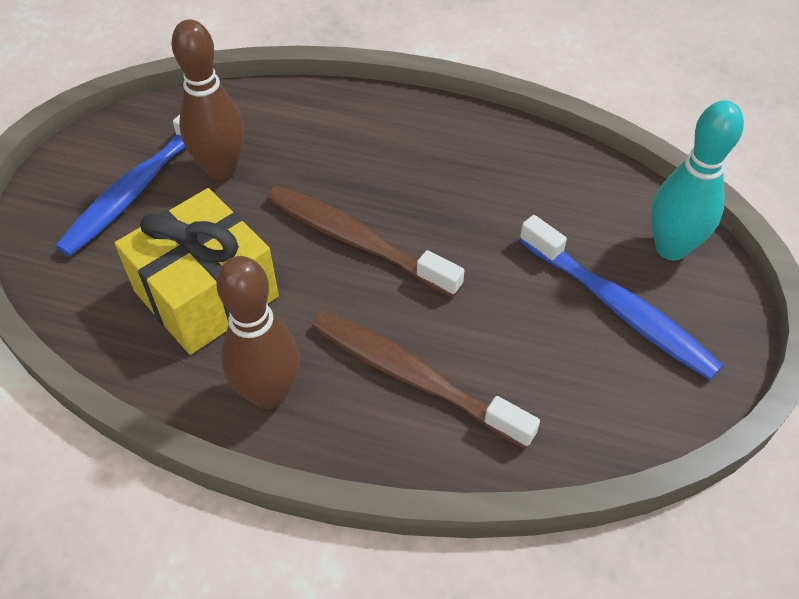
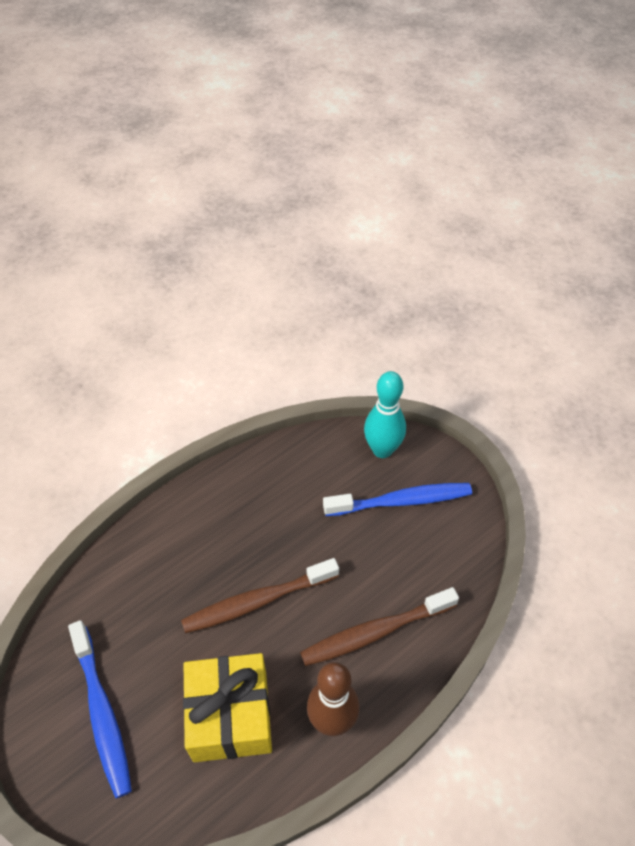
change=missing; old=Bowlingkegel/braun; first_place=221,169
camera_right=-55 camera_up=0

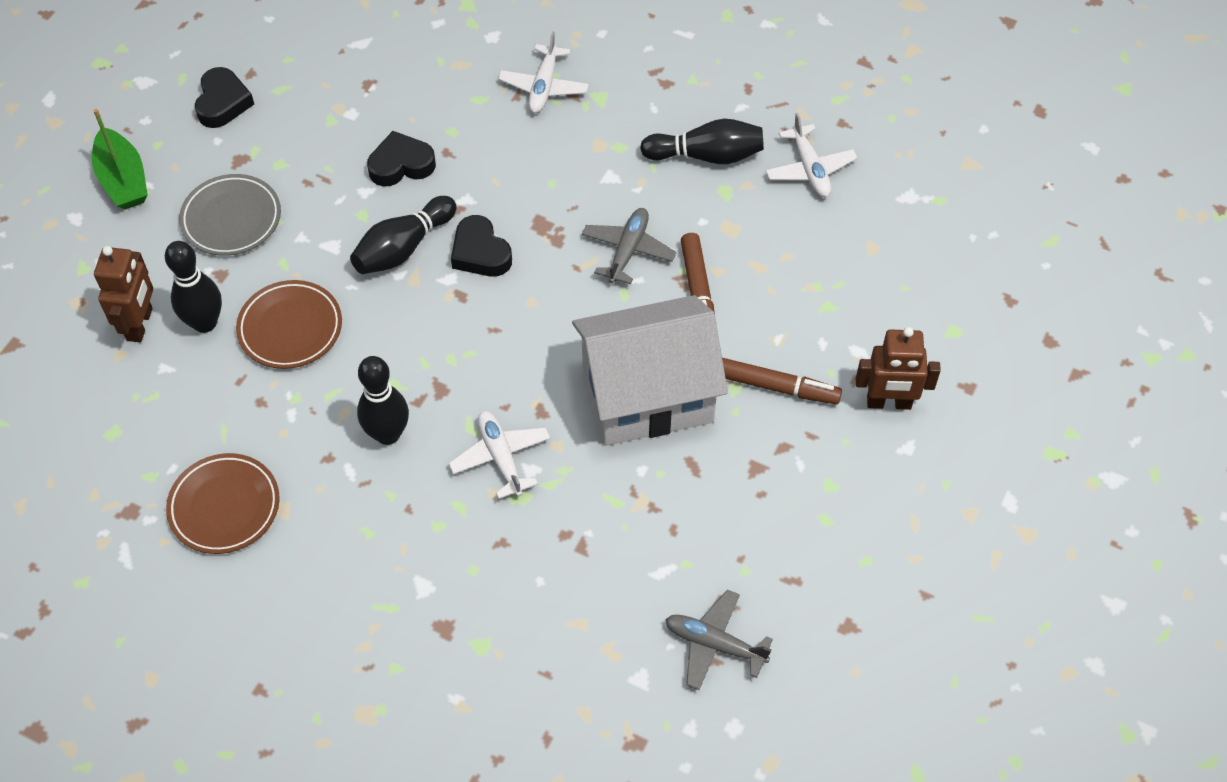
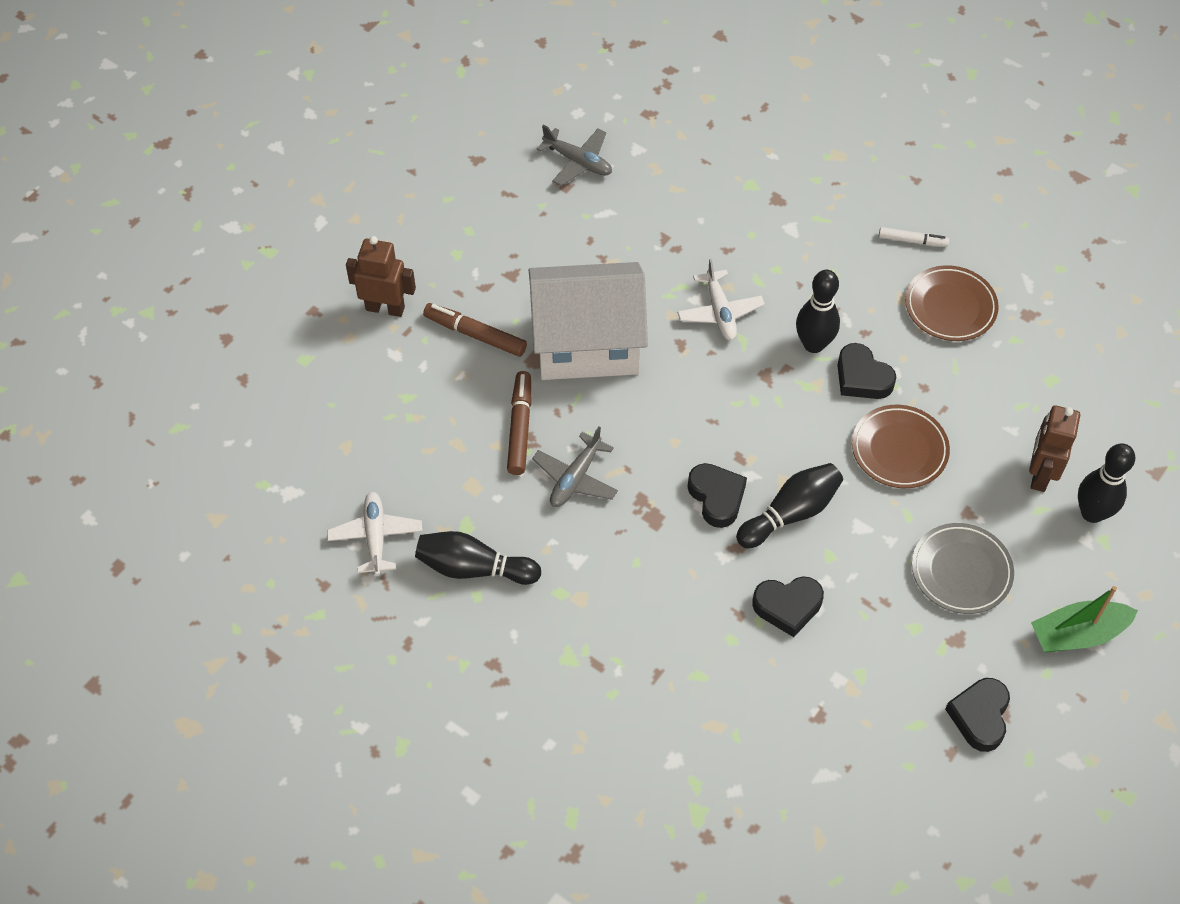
change=spun; old=Boot/grün; first_place=123,180; second_place=1077,634; degrees=-90
change=relocated; old=Bowlingkegel/schwarz; first_place=205,323; second_place=1092,513
change=missing; old=Flugzeug/weiß; first_place=544,87
change=appeared; new=Herz/schwarz; second_place=862,377
change=appeared; new=Filzstift/weiß; second_place=912,241
camera_right=-170 camera_up=0

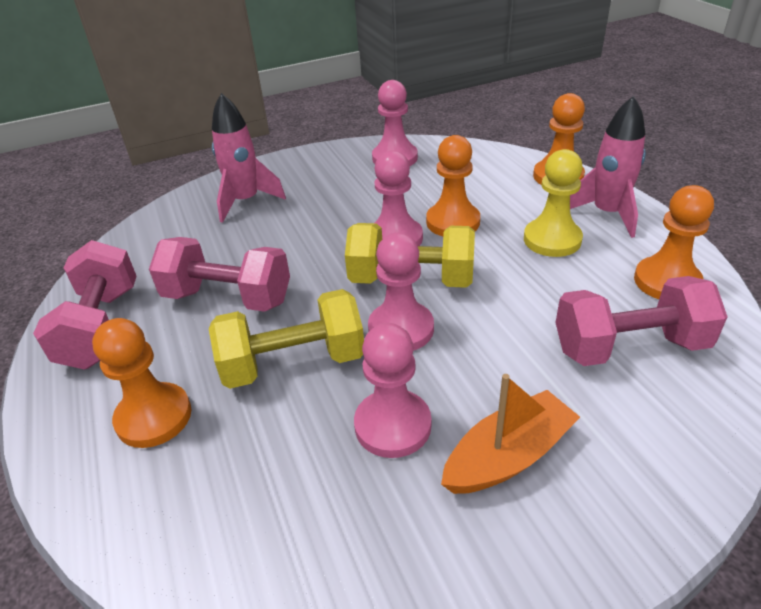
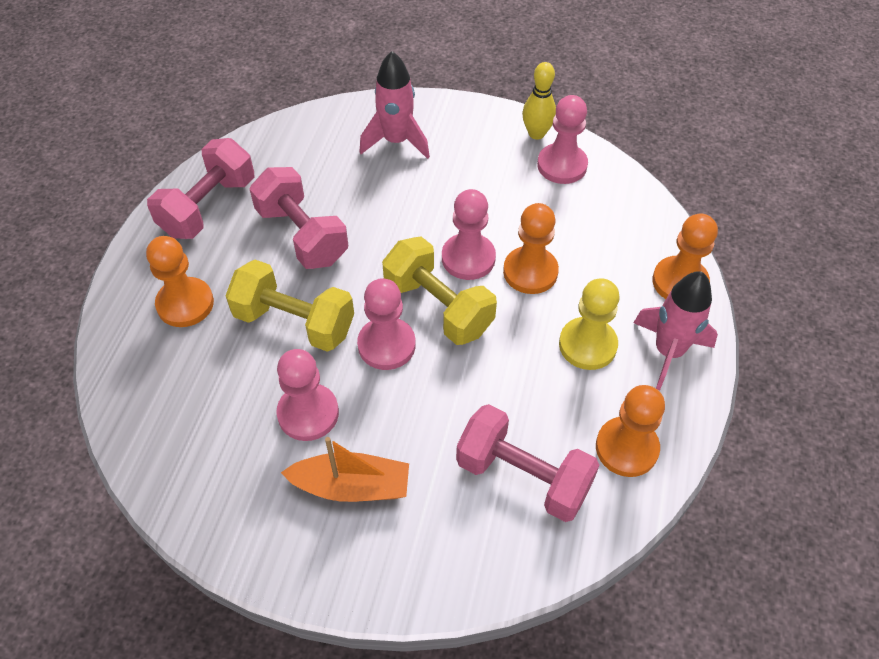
change=appeared; new=Bowlingkegel/gelb; second_place=536,133
camera_right=35 camera_up=15

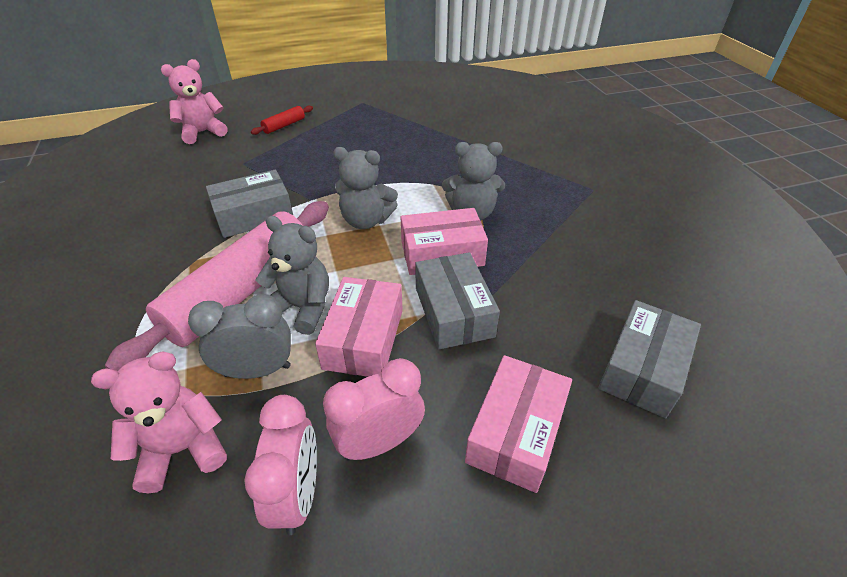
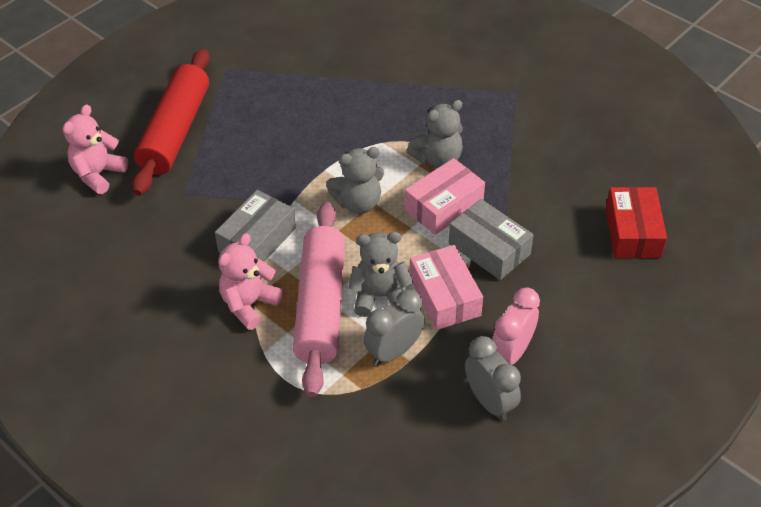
change=relocated; old=Teddybär/rosa; first_place=183,449; second_place=249,304
change=colour; old=Wecker/rosa; new=Wecker/grau; first_place=297,494; second_place=490,402
change=size; old=Nudelholz/rot; first_place=284,125; second_place=175,131; factor=2.46
change=missing; old=Schachtel/rosa; first_place=516,432
change=colour; old=Schachtel/grau; new=Schachtel/rot; first_place=642,369; second_place=632,232
camera_right=-30 camera_up=5

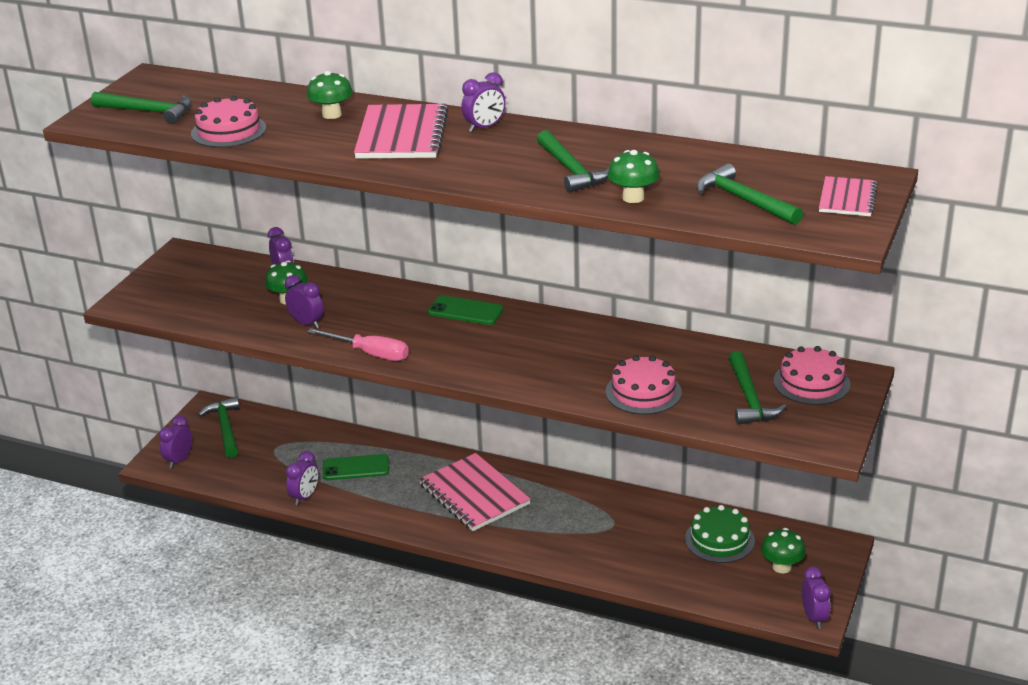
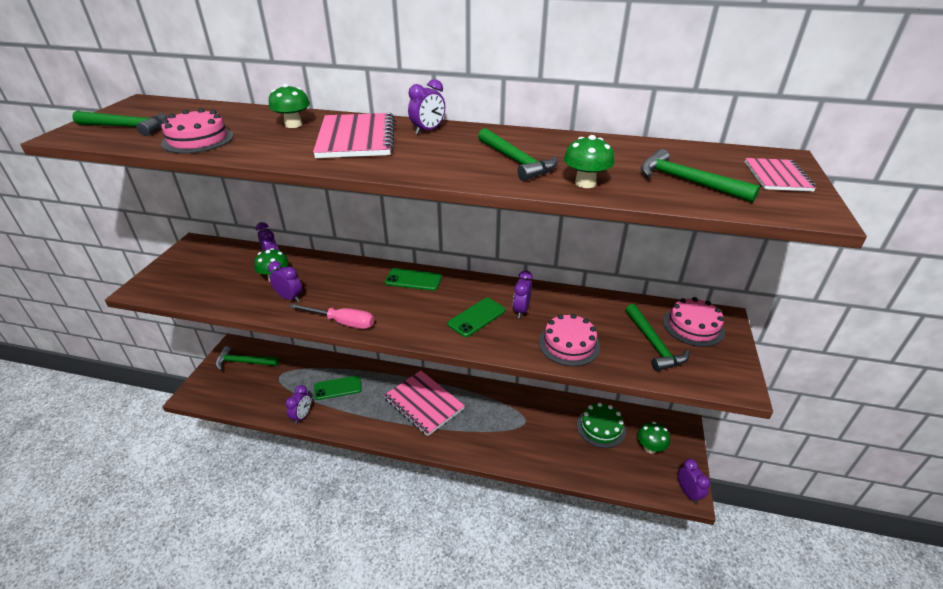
change=relocated; old=Wecker/lila; first_place=179,460; second_place=521,310
change=spun; old=Hammer/grün; first_place=225,428; second_place=244,362; degrees=-60
change=appeared; new=Handy/grün; second_place=476,317
camera_right=-10 camera_up=5

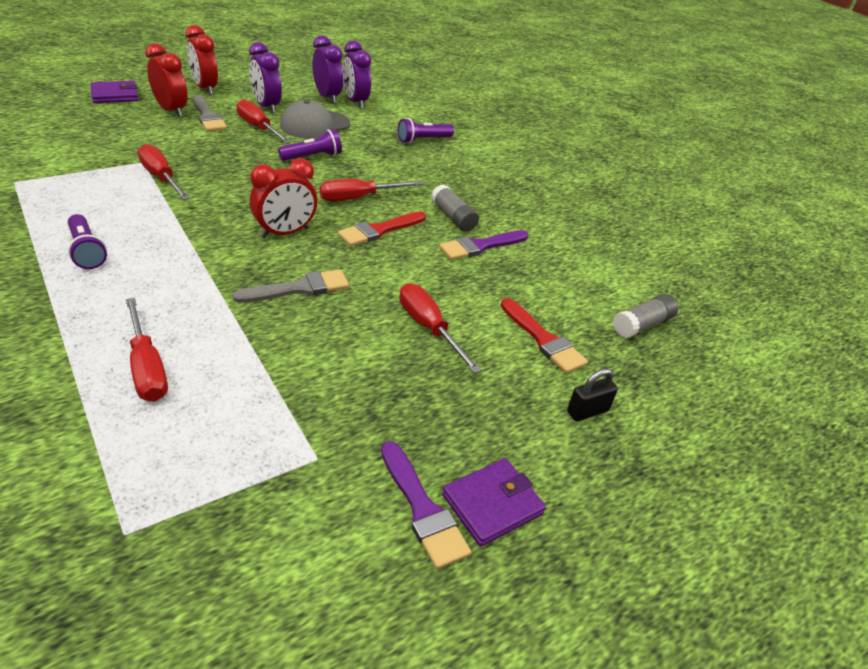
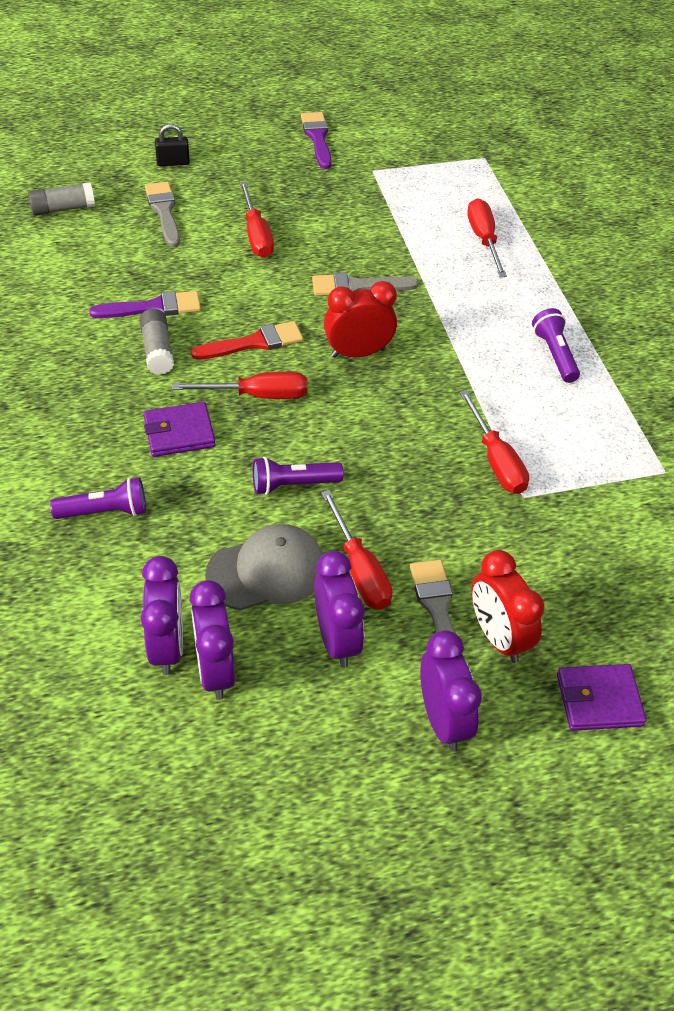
change=colour; old=Wecker/rot; new=Wecker/lila; first_place=205,88; second_place=443,719
change=relocated; old=Geldbörse/lila; first_place=492,504; second_place=179,432
change=colour; old=Pinsel/rot; new=Pinsel/grau; first_place=543,339; second_place=164,211
camera_right=-160 camera_up=10

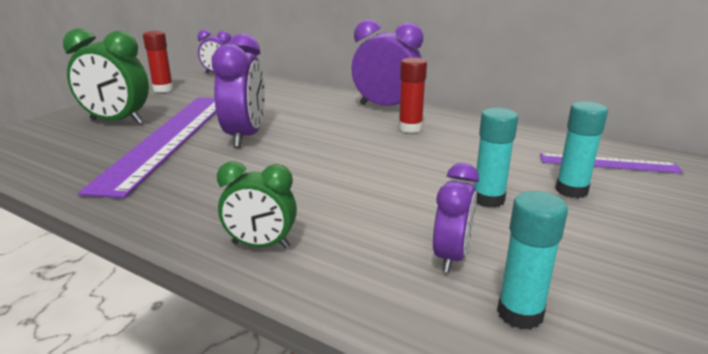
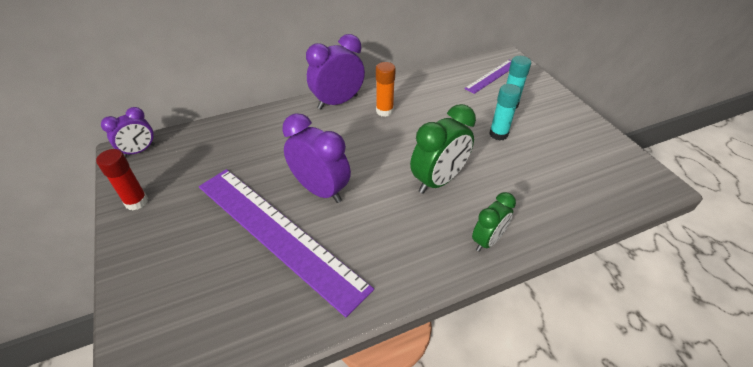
change=relocated; old=Wecker/grün; first_place=117,122; second_place=438,181
change=colour; old=Klebestift/rot; new=Klebestift/orange; first_place=410,128; second_place=384,111
change=missing; old=Wecker/lila; first_place=451,256
change=missing; old=Klebestift/türkis; first_place=520,313
camera_right=-55 camera_up=20

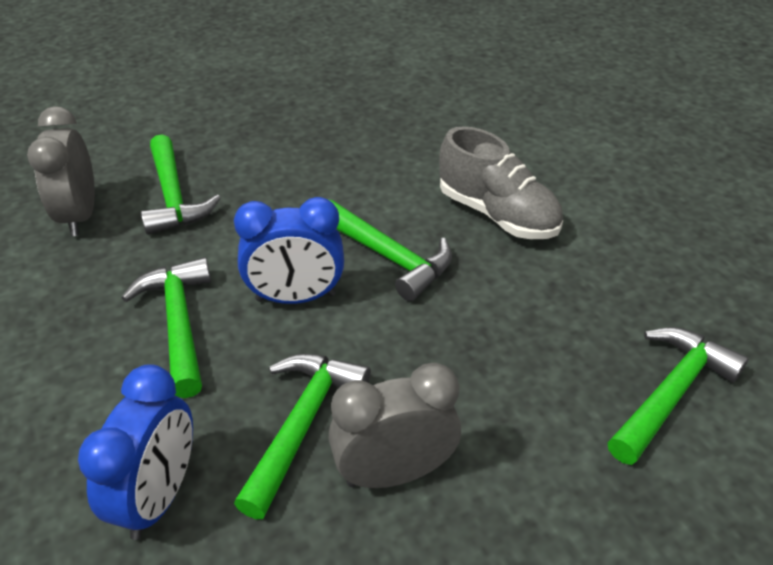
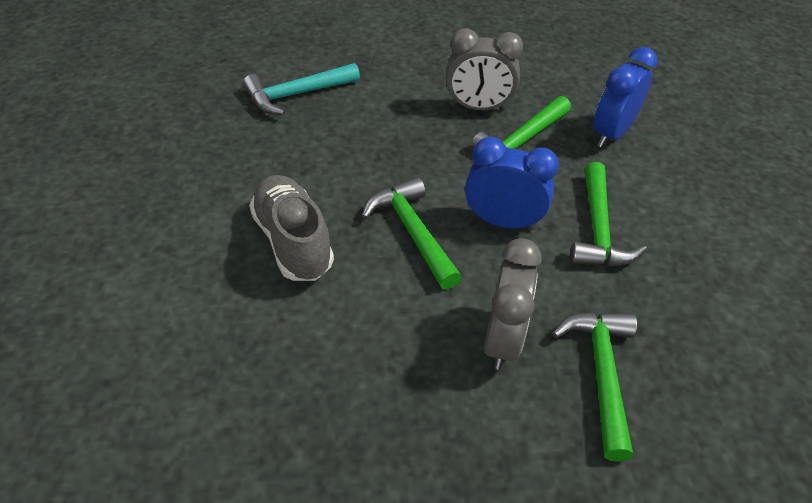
change=relocated; old=Wecker/grau; first_place=80,215; second_place=502,339
change=colour; old=Hammer/grün; new=Hammer/türkis; first_place=670,393; second_place=297,95
camera_right=-160 camera_up=5

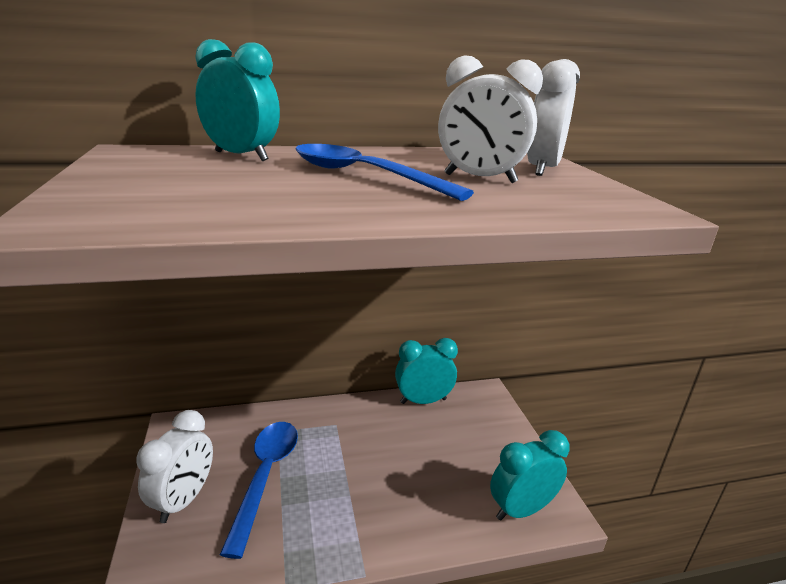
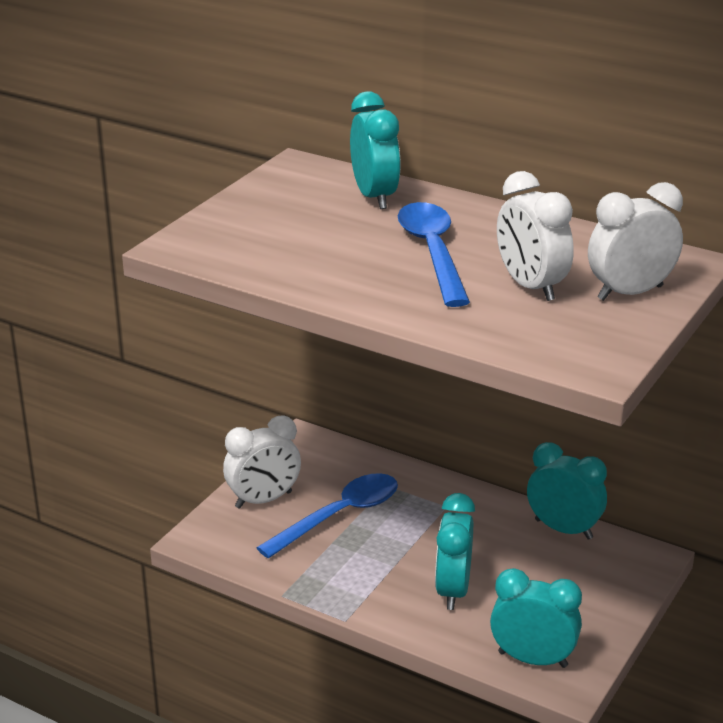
change=appeared; new=Wecker/türkis; second_place=453,590
camera_right=45 camera_up=5

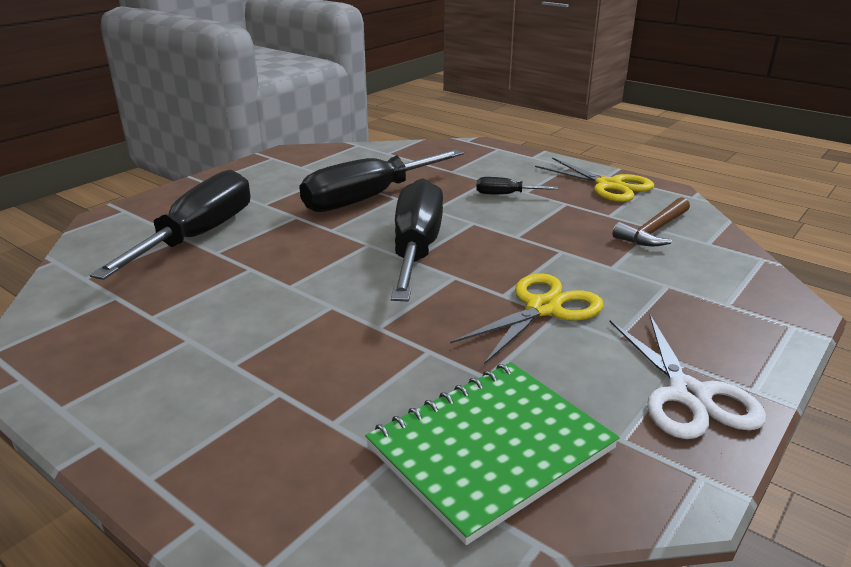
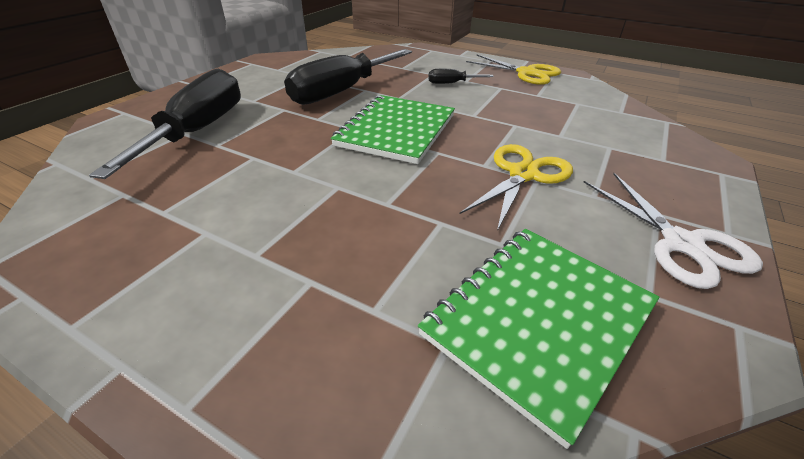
change=exchanged; old=Schraubenzieher/schwarz; new=Notizbuch/grün; first_place=416,249; second_place=396,130
change=missing; old=Hammer/braun; first_place=654,231
camera_right=-10 camera_up=10

